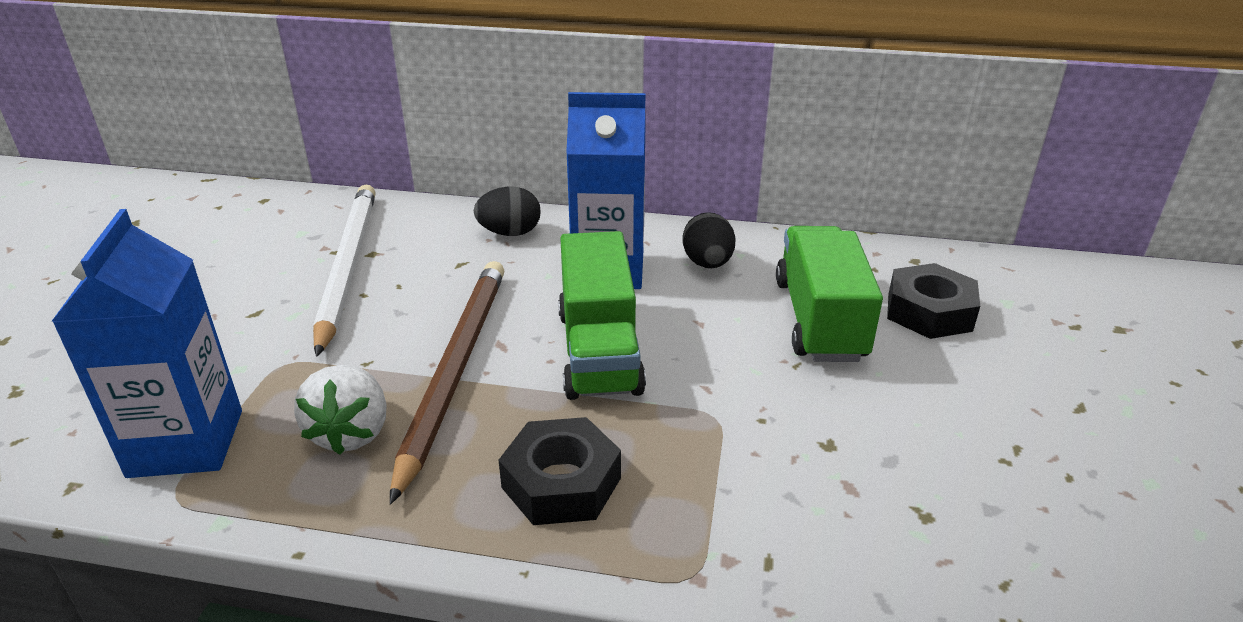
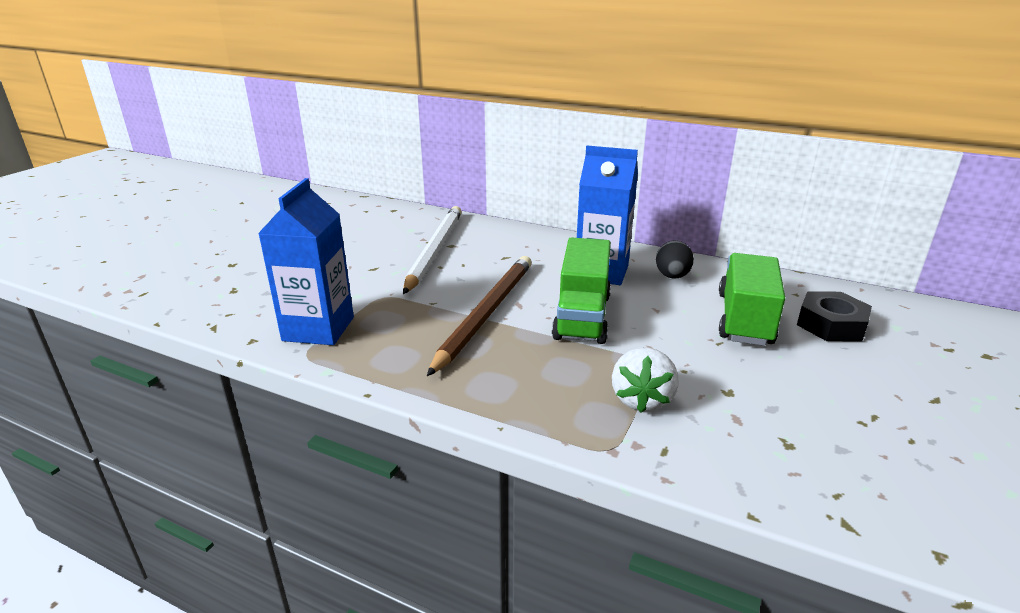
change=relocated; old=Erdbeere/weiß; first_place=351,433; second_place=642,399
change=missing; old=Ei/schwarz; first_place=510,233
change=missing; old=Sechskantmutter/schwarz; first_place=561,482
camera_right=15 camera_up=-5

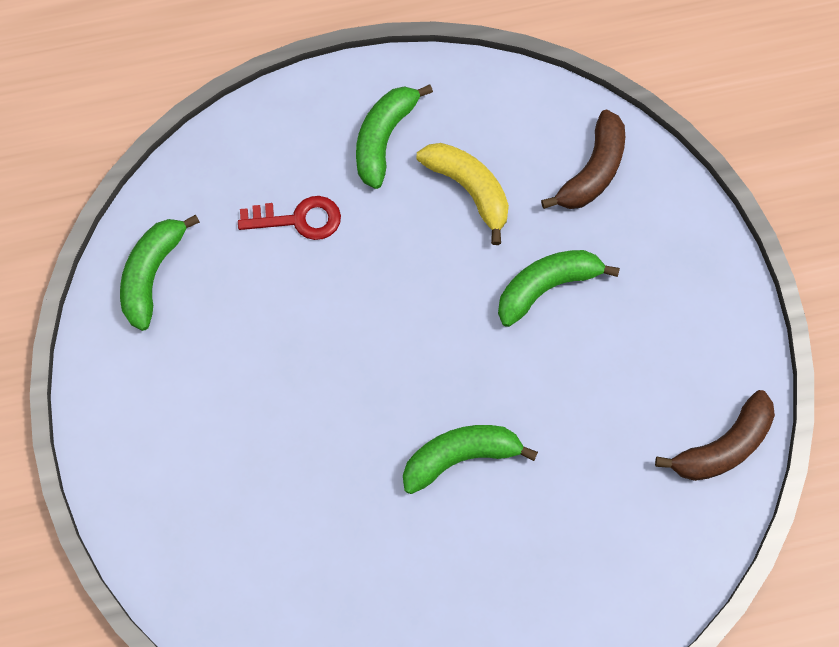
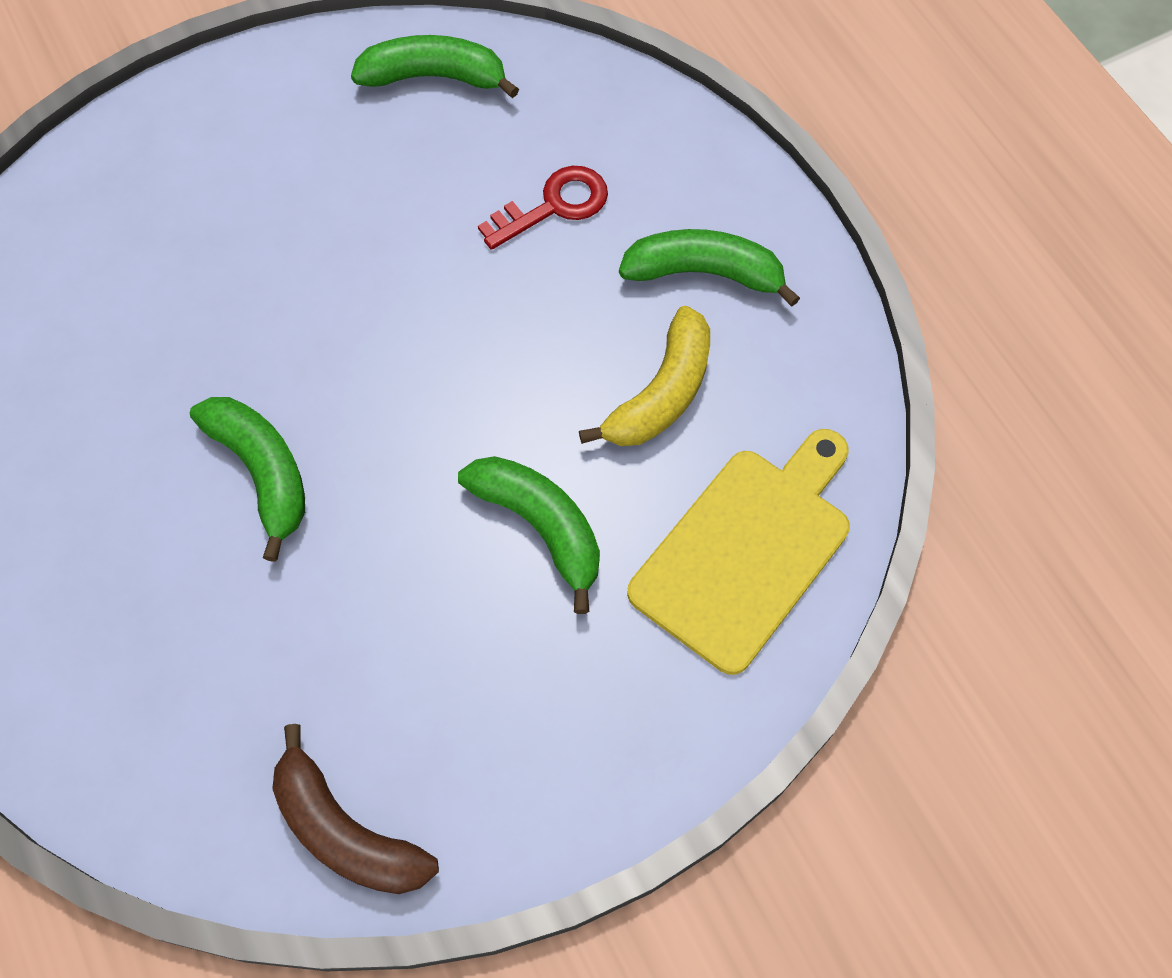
change=spun; old=Schlüssel/rot; first_place=298,219; second_place=554,206; degrees=-105
change=exchanged; old=Banane/braun; new=Schneidebrett/gelb; first_place=592,171; second_place=746,550
camera_right=75 camera_up=-5

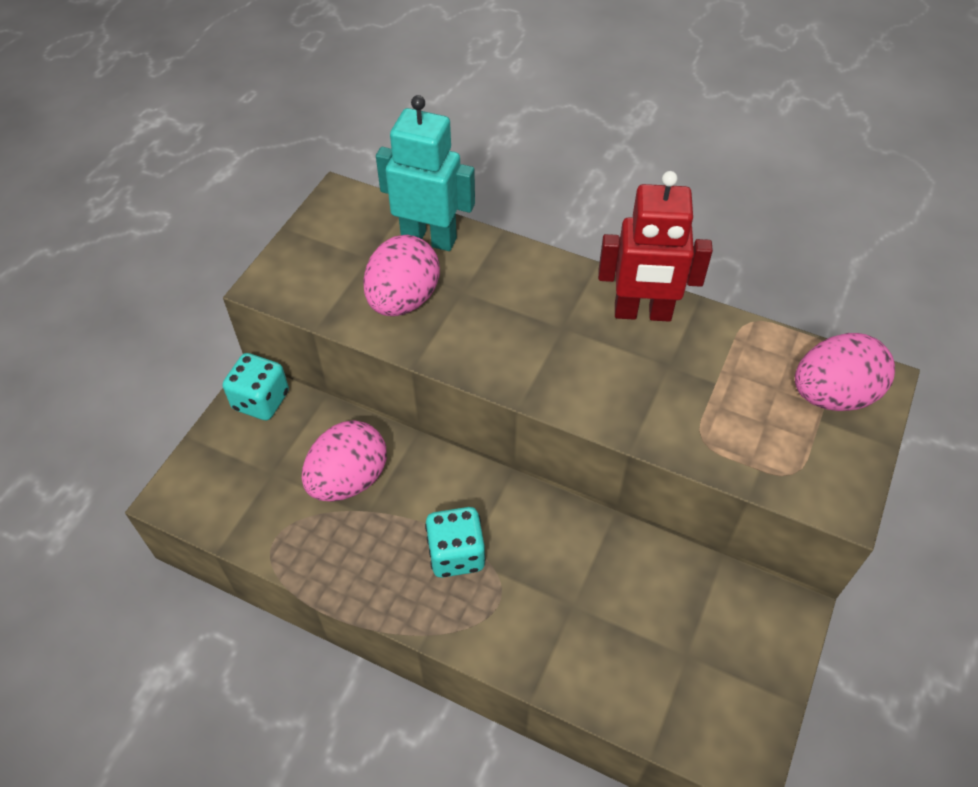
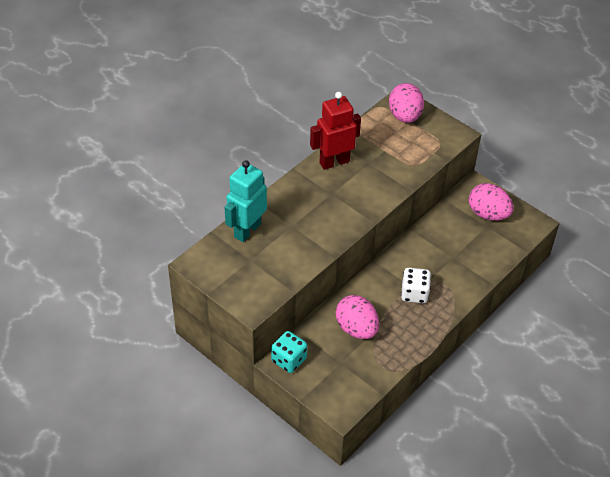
change=relocated; old=Ei/rosa; first_place=403,300; second_place=488,214
change=colour; old=Spielwürfel/türkis; new=Spielwürfel/weiß; first_place=456,554; second_place=414,294
change=spun; old=Roboter/rot; first_place=642,313; second_place=334,162; degrees=-135
camera_right=-75 camera_up=-5

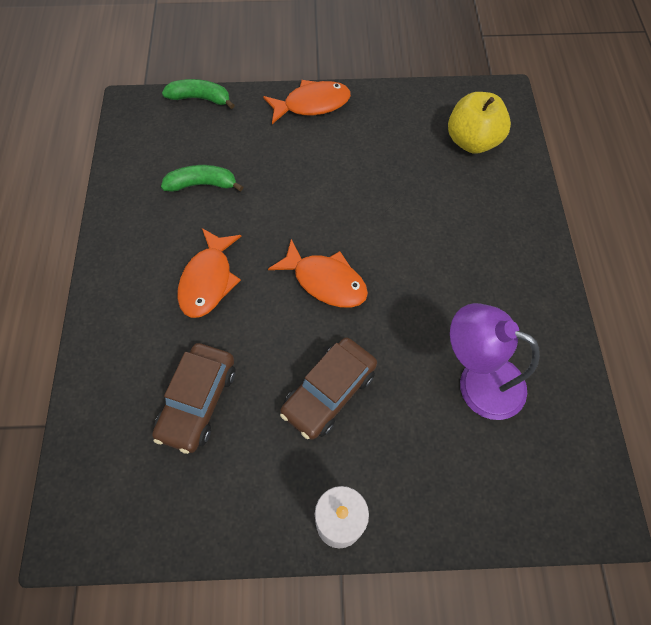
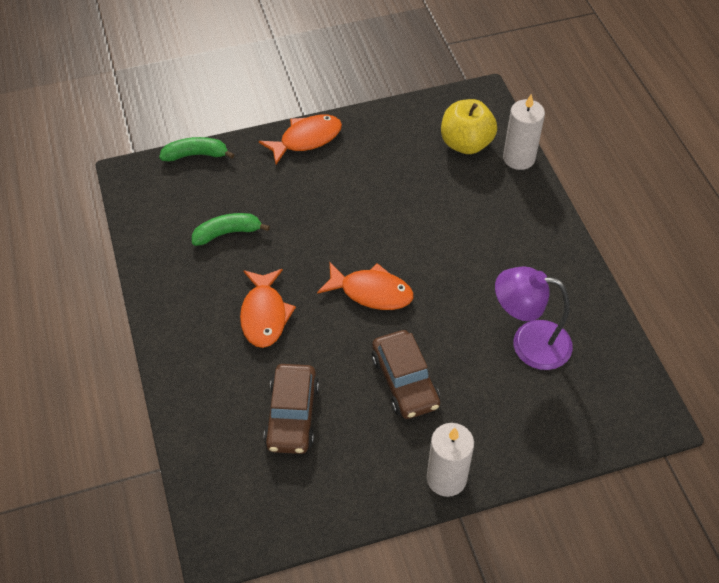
change=spun; old=Auto/braun; first_place=329,392; second_place=405,381; degrees=-45
change=appeared; new=Kerze/weiß; second_place=519,158
camera_right=-15 camera_up=-10

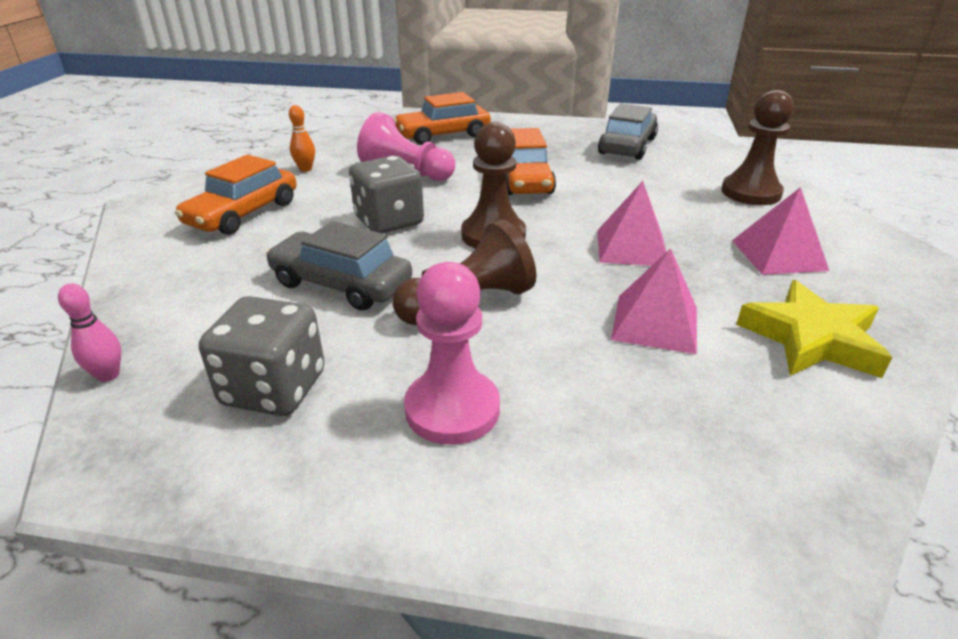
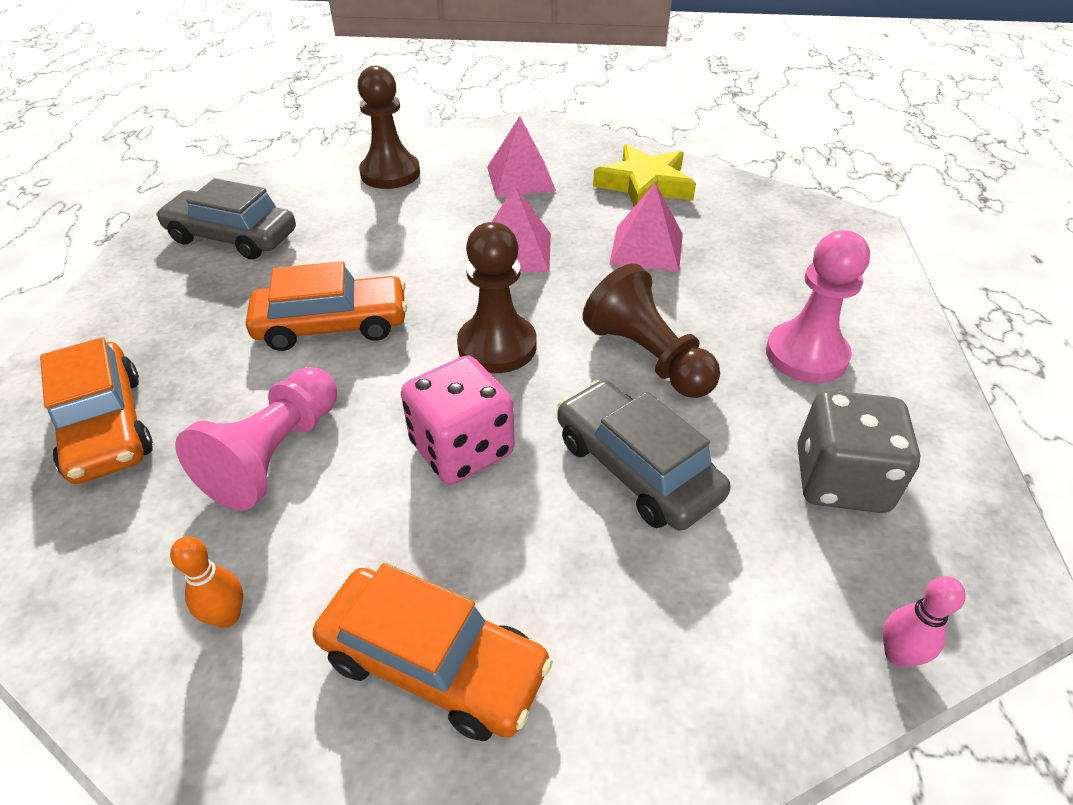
change=spun; old=Auto/grau; first_place=341,284; second_place=636,468; degrees=120
change=colour; old=Spielwürfel/grau; new=Spielwürfel/rosa; first_place=389,221; second_place=462,448
camera_right=-95 camera_up=10

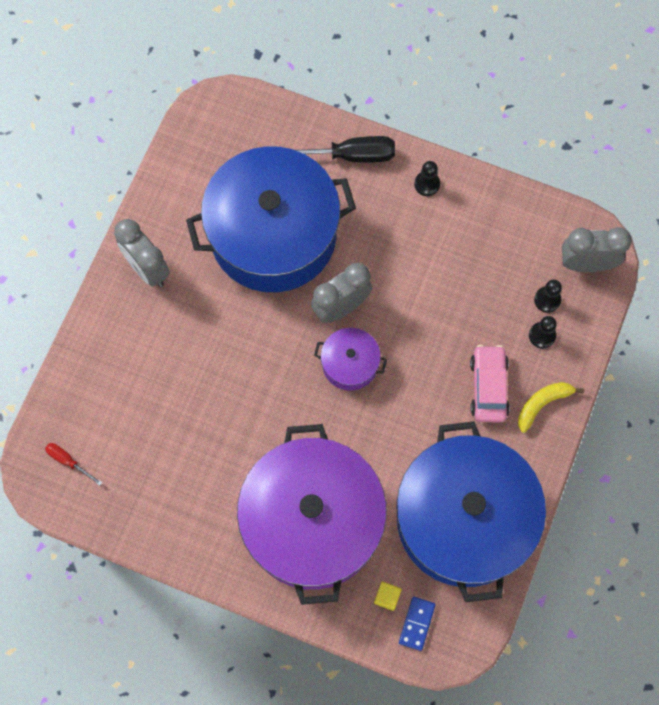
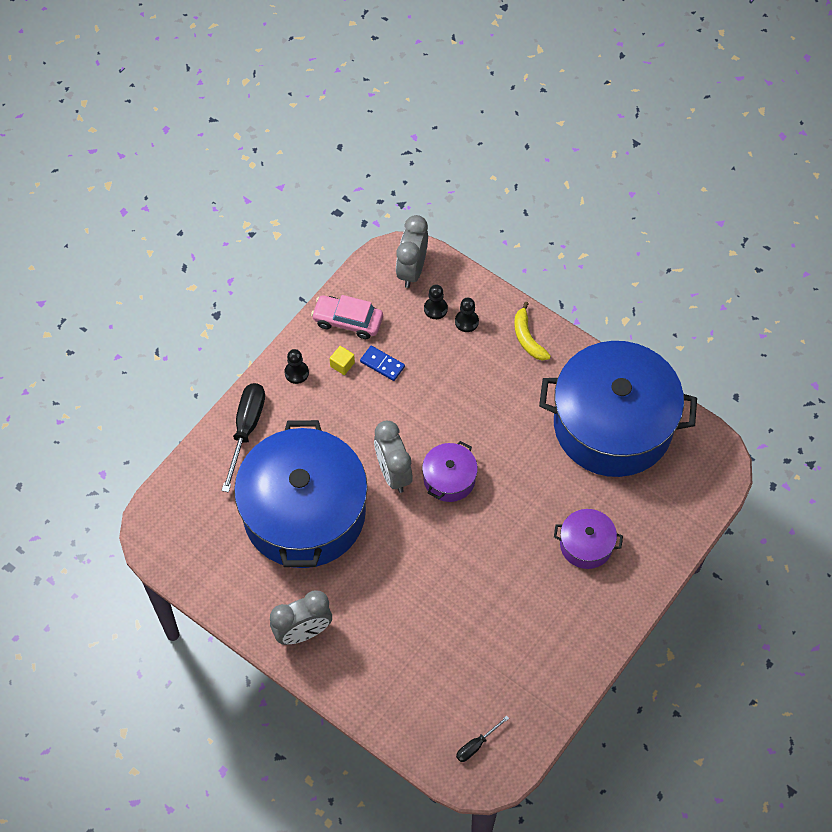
change=colour; old=Schraubenzieher/rot; new=Schraubenzieher/schwarz; first_place=68,461; second_place=476,745
change=size; old=Kochtopf/lila; first_place=312,522; second_place=586,545; factor=0.43
change=relocated; old=Kubus/gelb; first_place=387,597; second_place=342,364
change=relocated; old=Dominostein/blau; first_place=417,623; second_place=382,364
change=relocated; old=Auto/rosa; first_place=488,387; second_place=348,321
camera_right=-75 camera_up=-10

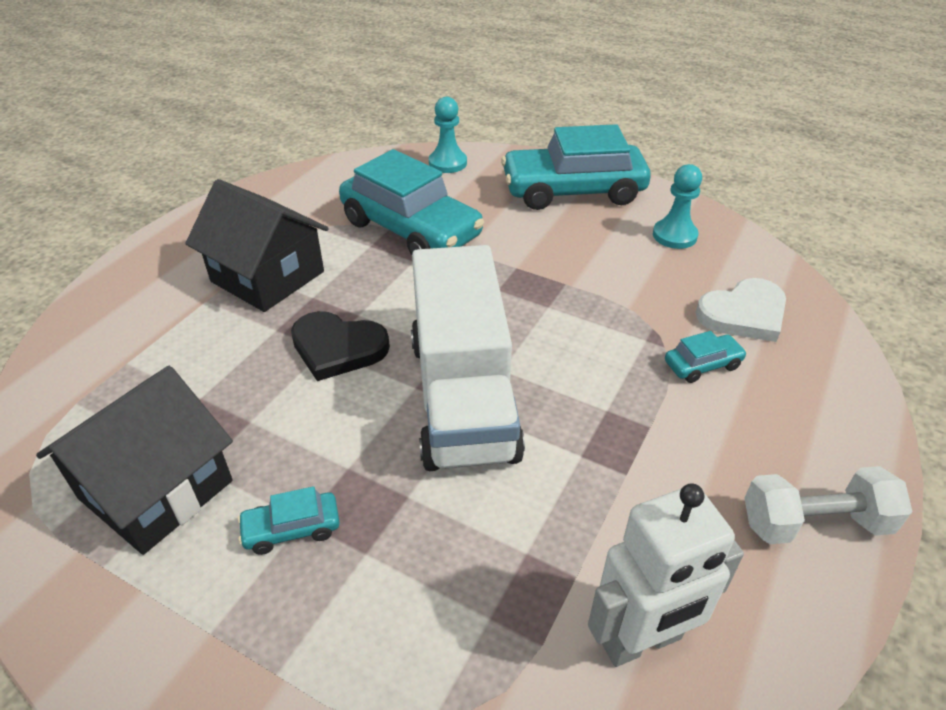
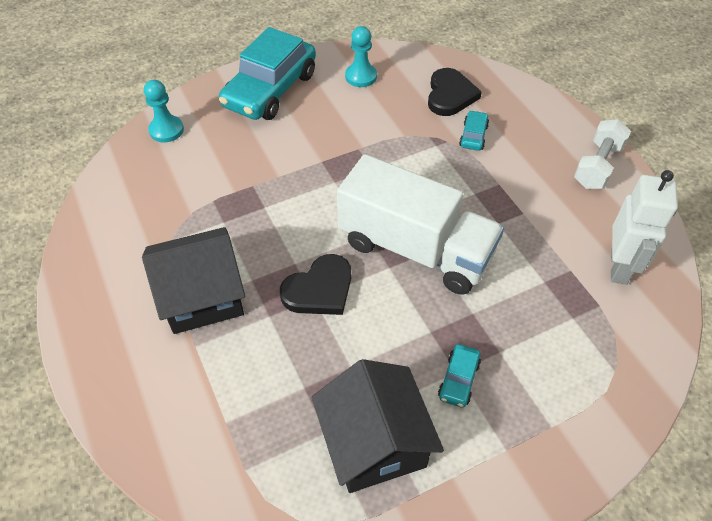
change=missing; old=Auto/türkis; first_place=411,229
change=colour; old=Herz/weiß; new=Herz/schwarz; first_place=743,314; second_place=450,95
camera_right=-55 camera_up=10

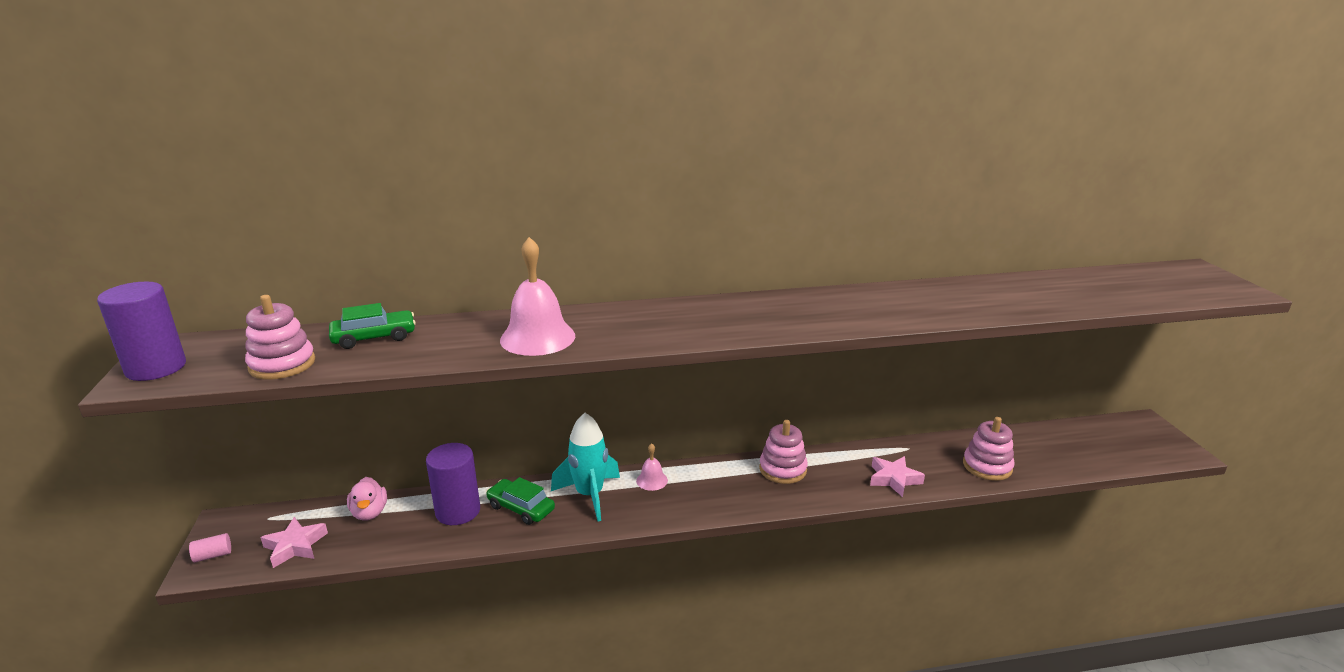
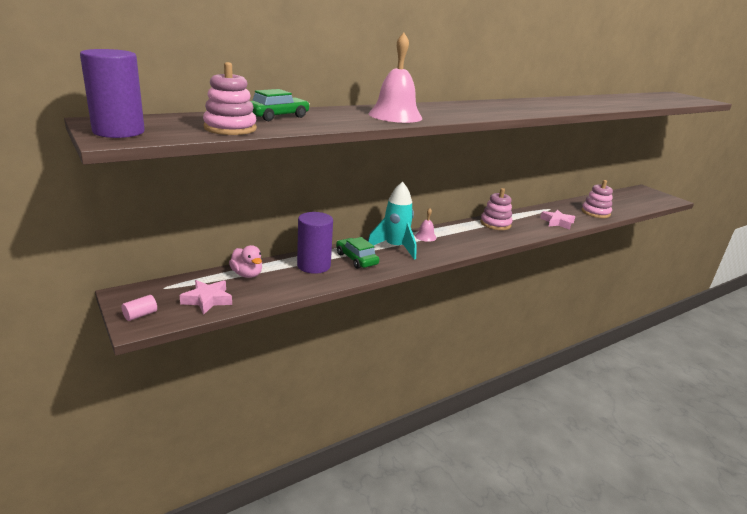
change=spun; old=Auto/grün; first_place=521,508; second_place=356,259; degrees=45
camera_right=-25 camera_up=0

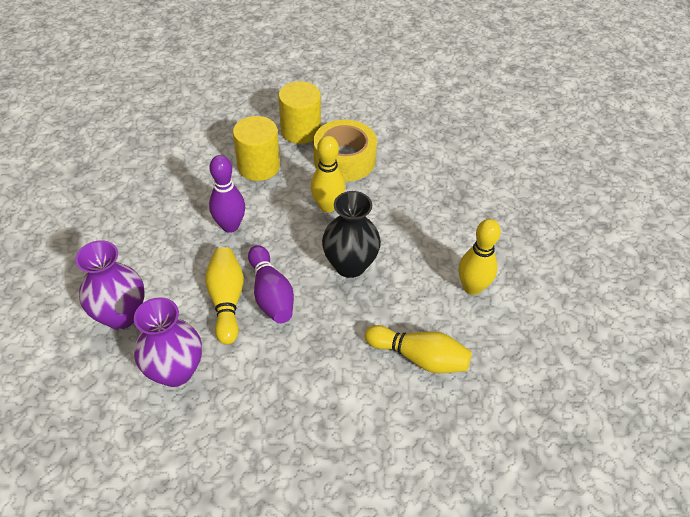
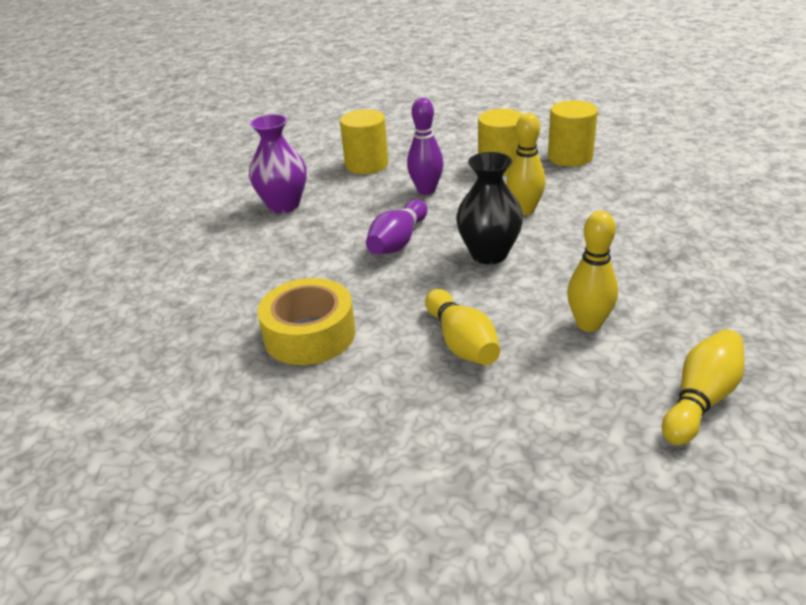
change=missing; old=Vase/lila; first_place=175,371
change=relocated; old=Bowlingkegel/gelb; first_place=226,301; second_place=700,400
change=relocated; old=Klebeband/gelb; first_place=344,159; second_place=309,334
change=appeared; new=Vollzylinder/gelb; second_place=366,164
camera_right=50 camera_up=-15

